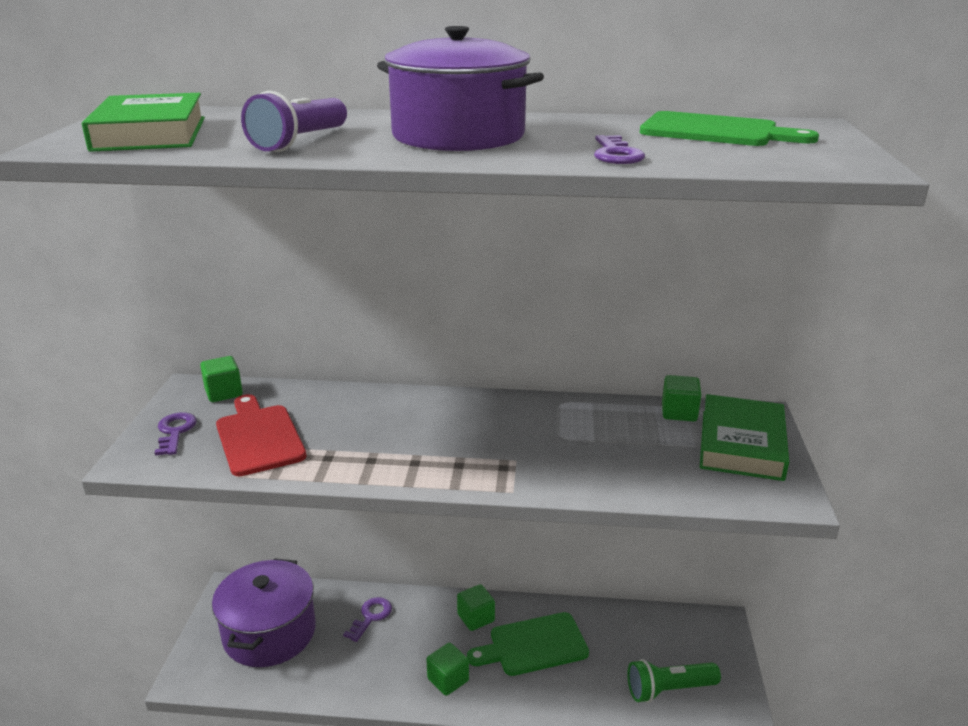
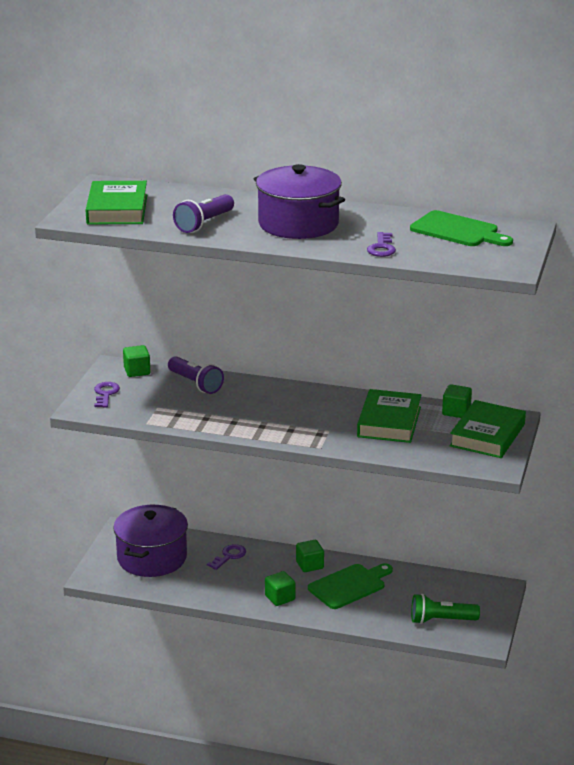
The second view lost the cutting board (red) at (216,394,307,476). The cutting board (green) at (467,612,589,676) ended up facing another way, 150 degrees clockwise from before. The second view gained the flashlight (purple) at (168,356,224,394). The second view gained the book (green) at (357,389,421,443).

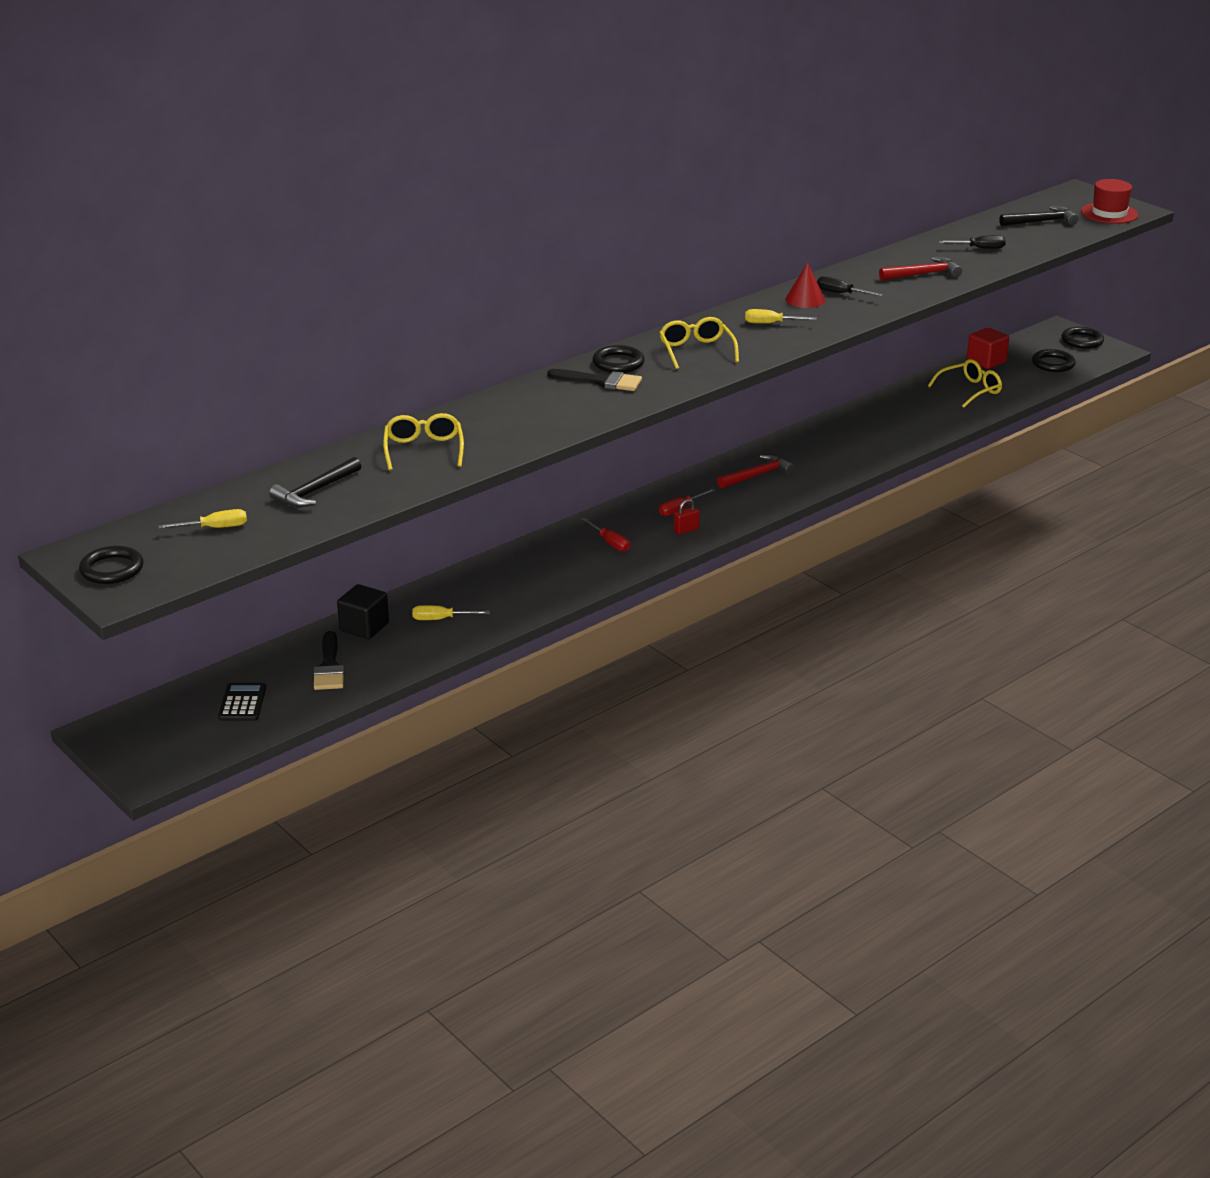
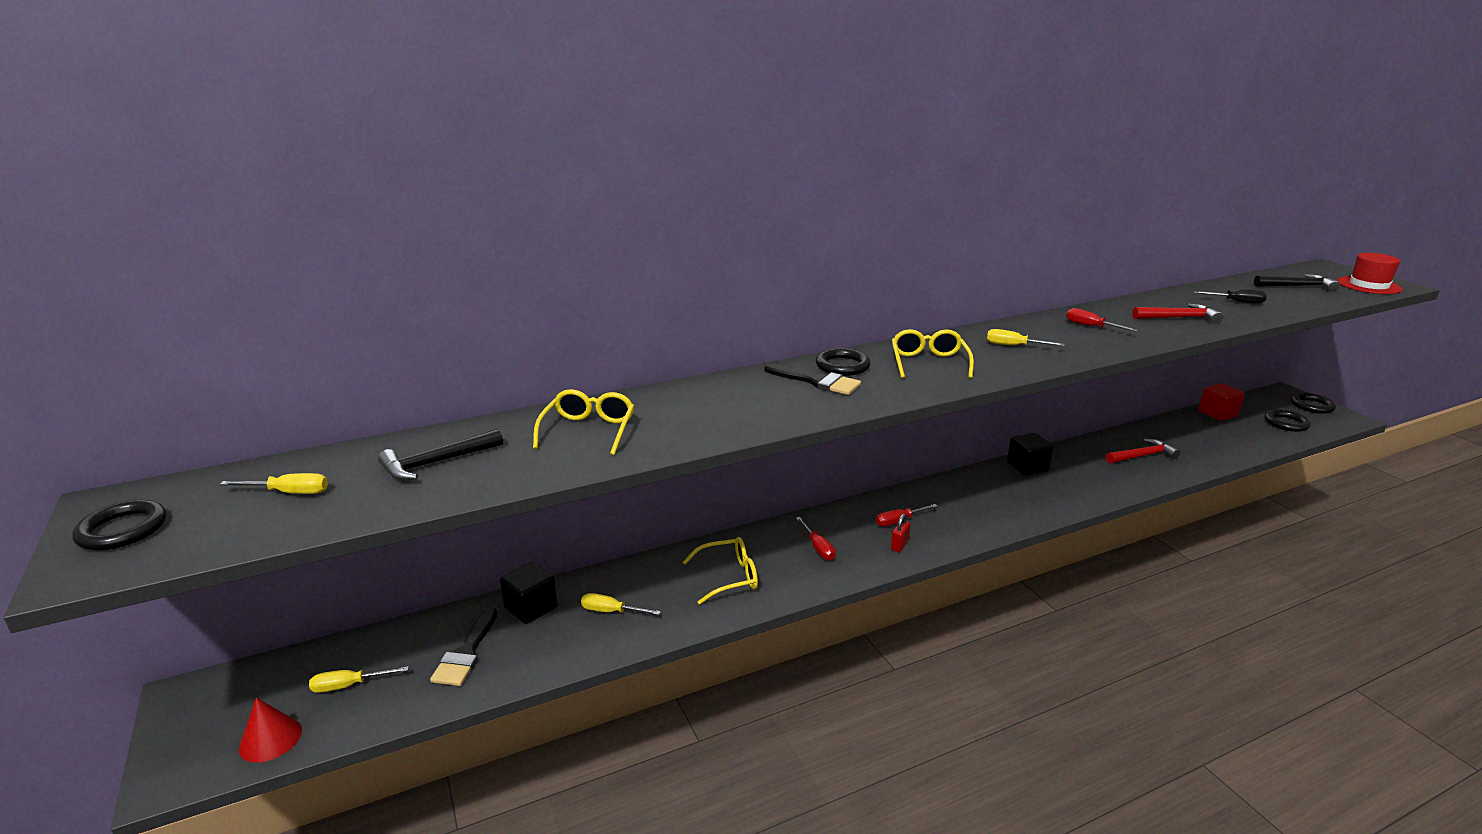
The cone (red) ended up elsewhere, having gone from (785,263,825,308) to (239,698,302,762). What was the screwdriver (black) at (817,276,883,296) turned into the screwdriver (red) at (1066,308,1138,332). The glasses (yellow) ended up elsewhere, having gone from (928,359,1002,407) to (683,537,758,605). The hammer (red) ended up elsewhere, having gone from (717,454,795,488) to (1106,438,1180,464). The padlock (red) at (674,499,700,535) ended up facing another way, 45 degrees counterclockwise from before. Where the calculator (black) stood at (218,683,266,721), the screwdriver (yellow) came to stand at (309,666,409,693). The second view gained the cube (black) at (1007,433,1053,476).

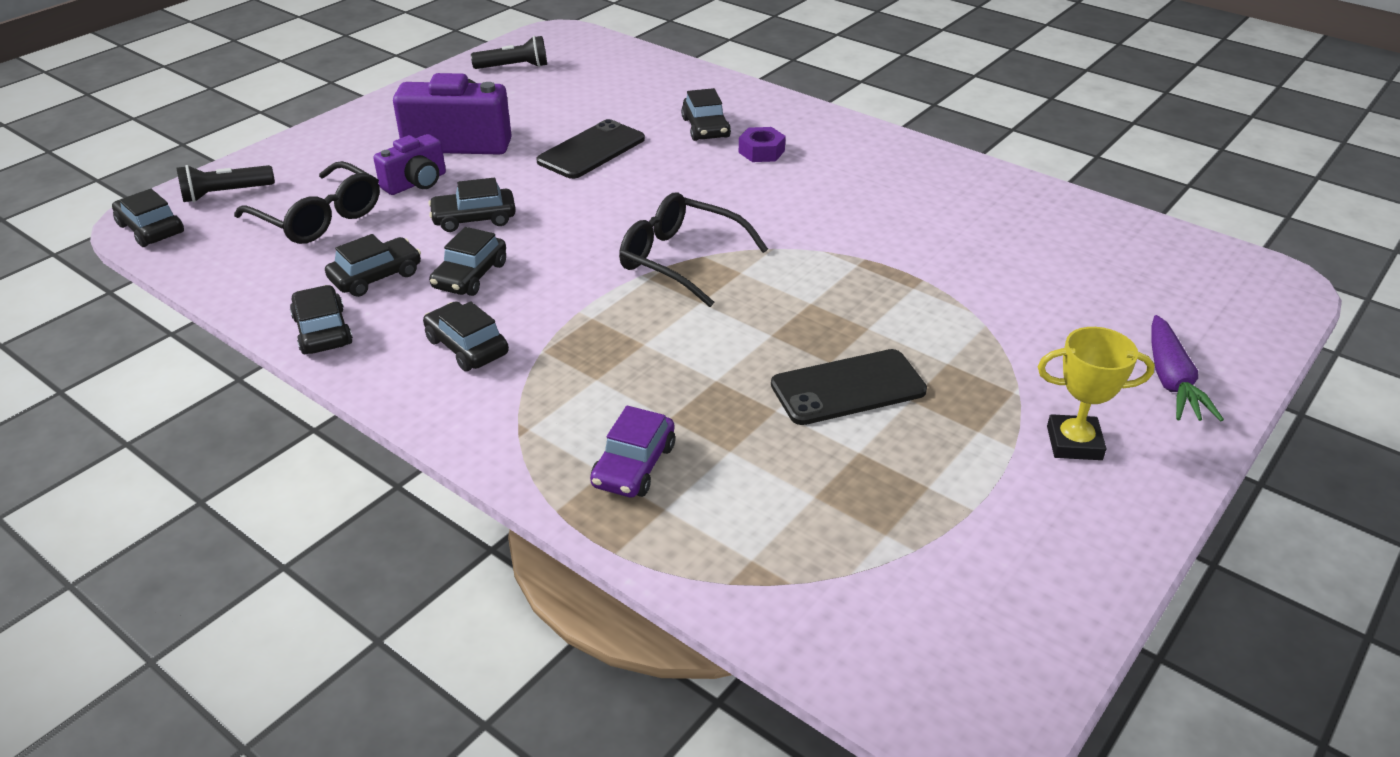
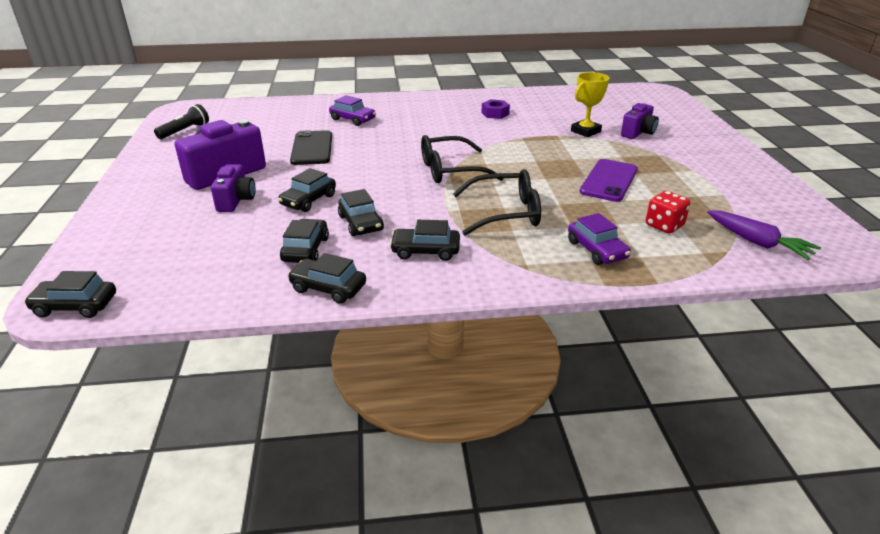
What was the car (black) at (681,88,731,141) turned into the car (purple) at (329,95,376,126). The nut (purple) ended up elsewhere, having gone from (739,127,786,162) to (482,100,510,119). The glasses (black) ended up elsewhere, having gone from (234,161,380,244) to (453,169,541,236). The second view lost the flashlight (black) at (176,165,275,202). The carrot (purple) ended up elsewhere, having gone from (1151,315,1224,421) to (707,210,821,260). The trophy (yellow) ended up elsewhere, having gone from (1037,327,1155,460) to (571,72,609,137). What was the phone (black) at (771,349,927,425) turned into the phone (purple) at (580,159,638,202). The second view gained the camera (purple) at (621,103,659,139). The second view gained the dice (red) at (646,191,690,234).

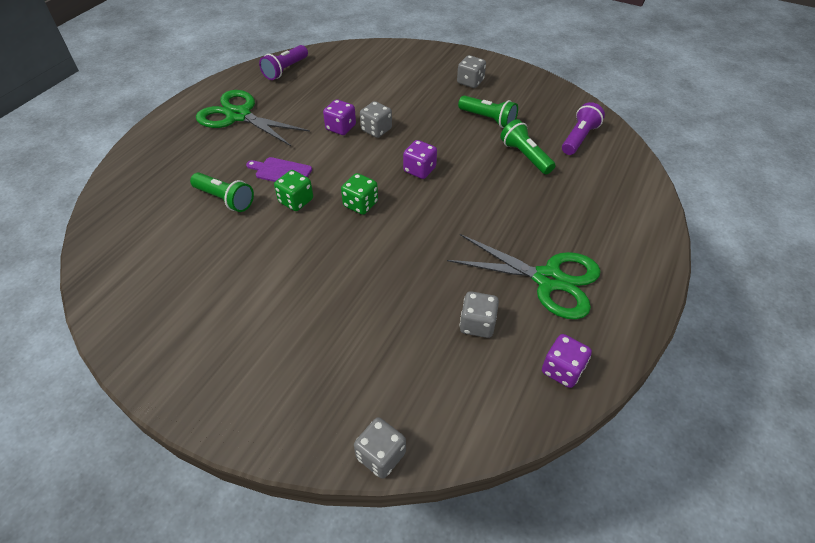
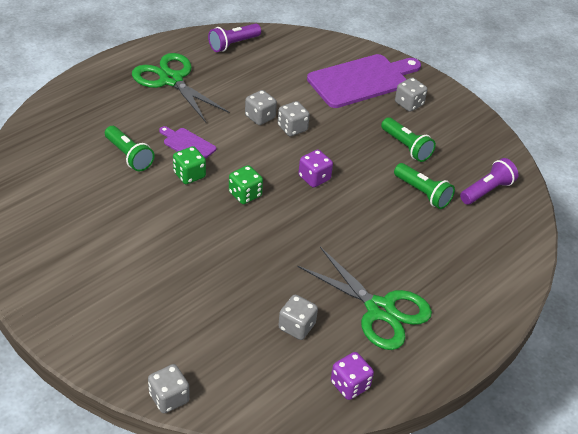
What was the dice (purple) at (323,99,356,135) turned into the dice (grey) at (245,90,277,125). The flashlight (green) at (500,119,556,174) ended up facing another way, 150 degrees clockwise from before. The second view gained the cutting board (purple) at (307,54,421,108).

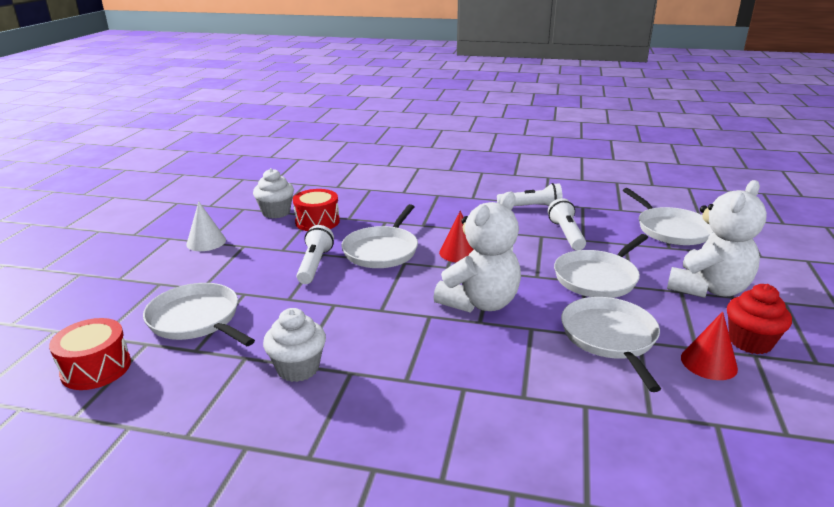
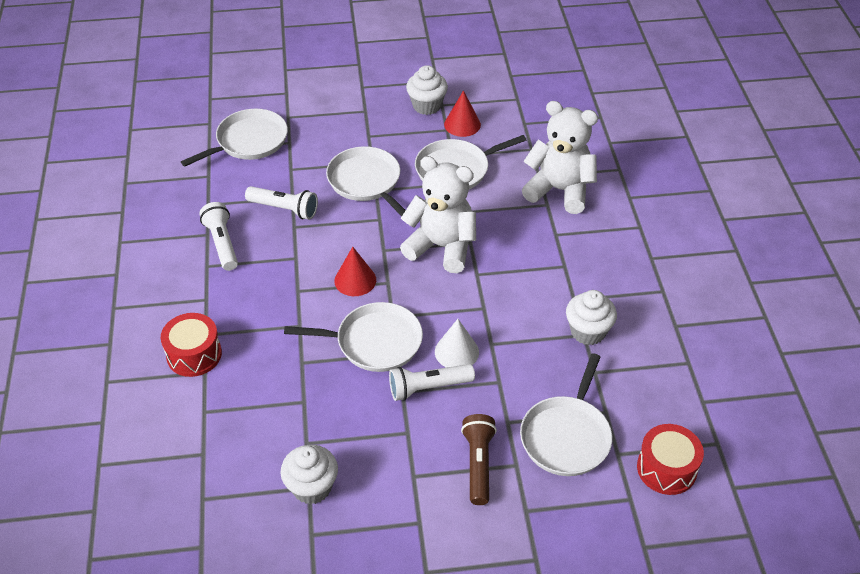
The teddy bear (white) ended up elsewhere, having gone from (667,180,767,298) to (522,101,598,214). The drum (red) ended up elsewhere, having gone from (293,189,340,231) to (161,313,222,377). The flashlight (white) at (548,198,586,250) ended up facing another way, 135 degrees counterclockwise from before. The cone (white) ended up elsewhere, having gone from (186,201,226,251) to (435,319,479,368). The pan (white) at (554,234,648,298) ended up facing another way, 150 degrees counterclockwise from before. What was the cupcake (red) at (727,284,792,354) turned into the cupcake (white) at (406,65,448,115). The second view gained the flashlight (brown) at (461,414,497,505).

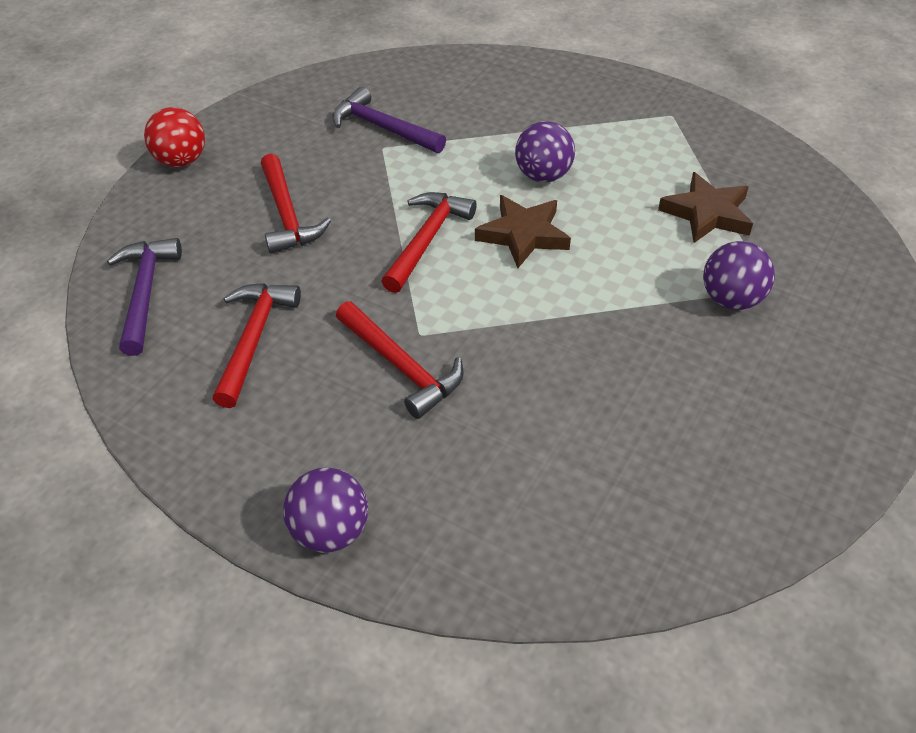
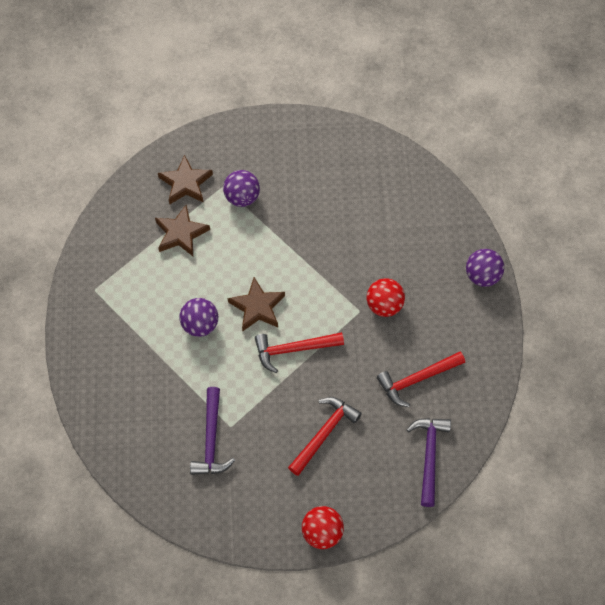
The hammer (purple) at (107,238,182,356) ended up facing another way, 135 degrees clockwise from before. Where the hammer (red) stood at (336,301,464,419), the ball (red) came to stand at (367,278,405,317). The second view gained the star (brown) at (158,155,213,204).

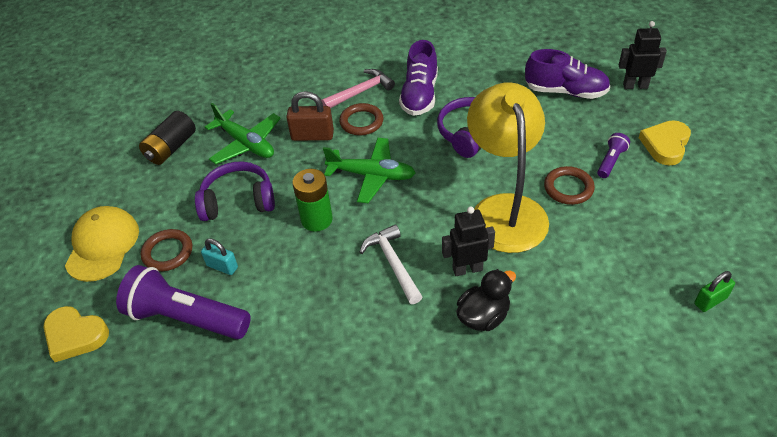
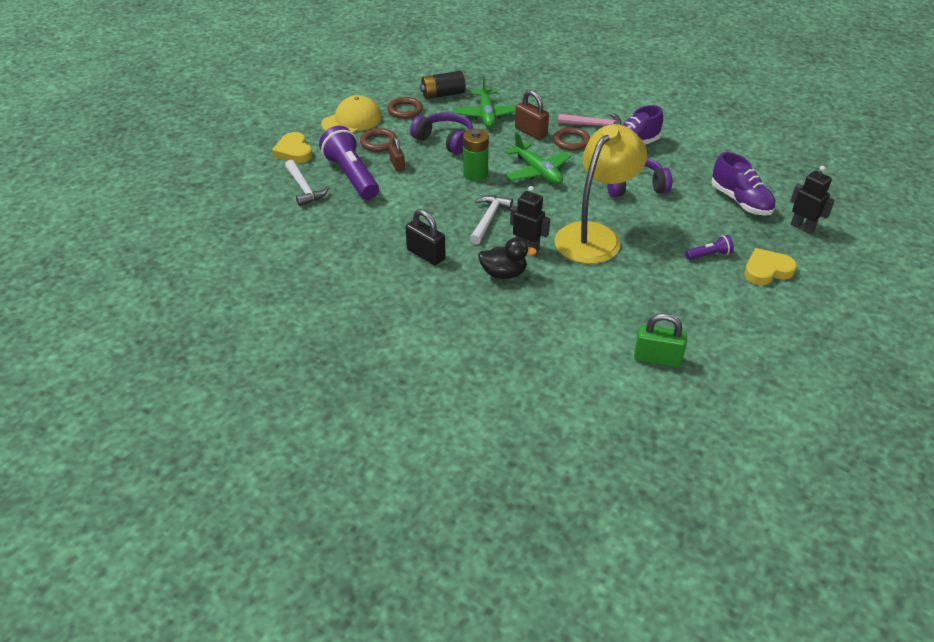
The ring (brown) ended up elsewhere, having gone from (544,166,595,205) to (387,97,423,119). What was the padlock (turquoise) at (201,238,238,275) turned into the padlock (brown) at (389,137,405,171). The size of the padlock (green) at (694,271,735,312) changed by a factor of 1.54. The second view gained the hammer (white) at (285,160,329,206). The second view gained the padlock (black) at (405,209,446,265).

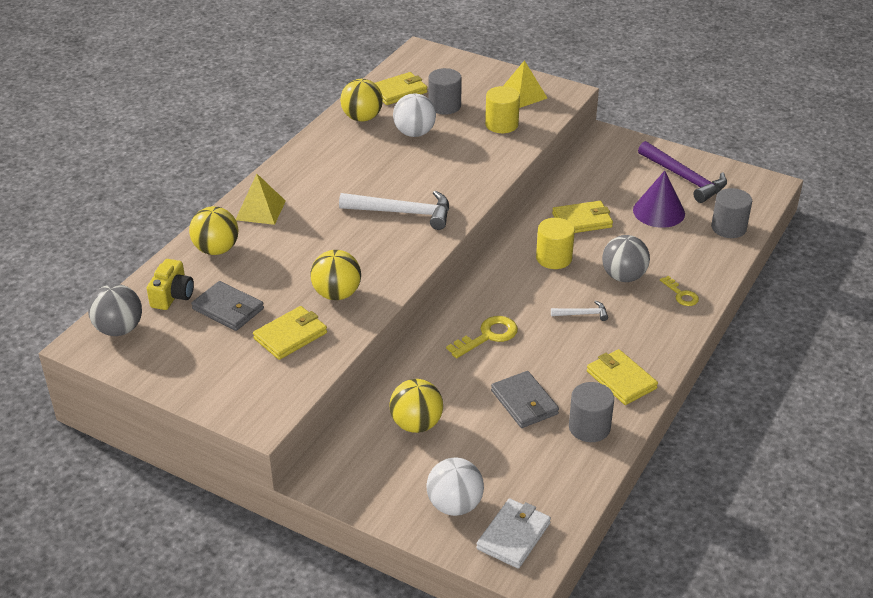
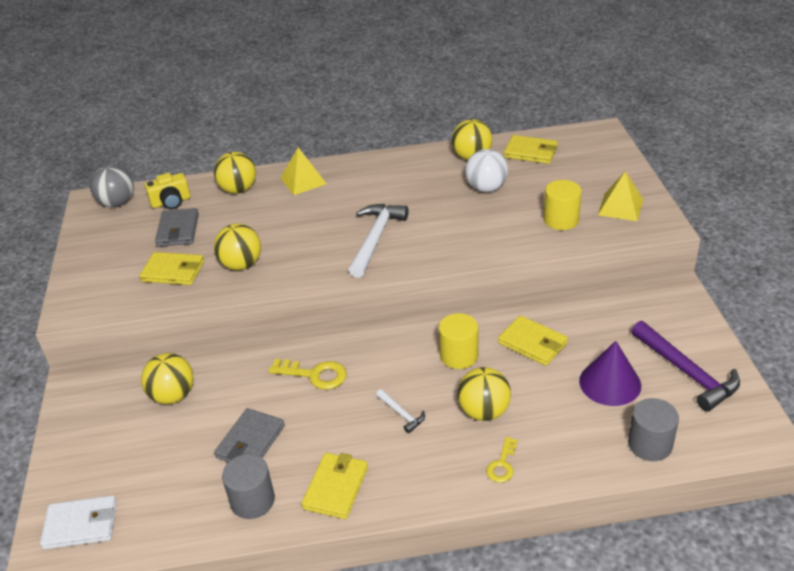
The second view lost the cylinder (grey) at (429,68,462,115). The hammer (purple) at (638,141,727,203) ended up facing another way, 45 degrees counterclockwise from before. The hammer (white) at (339,191,449,230) ended up facing another way, 135 degrees counterclockwise from before. What was the ball (grey) at (602,235,650,282) turned into the ball (yellow) at (457,367,511,421). The second view lost the ball (white) at (426,458,484,516).

